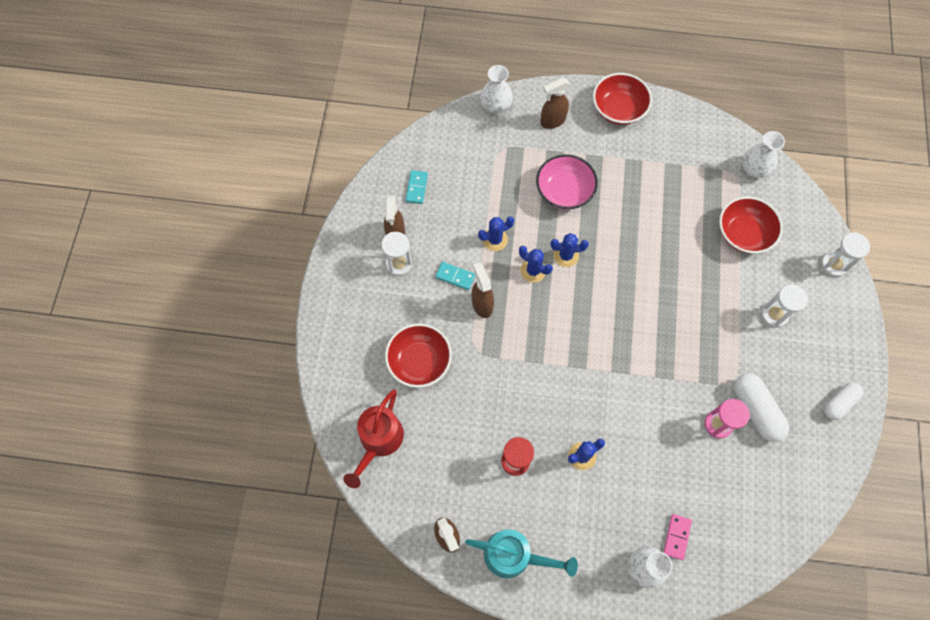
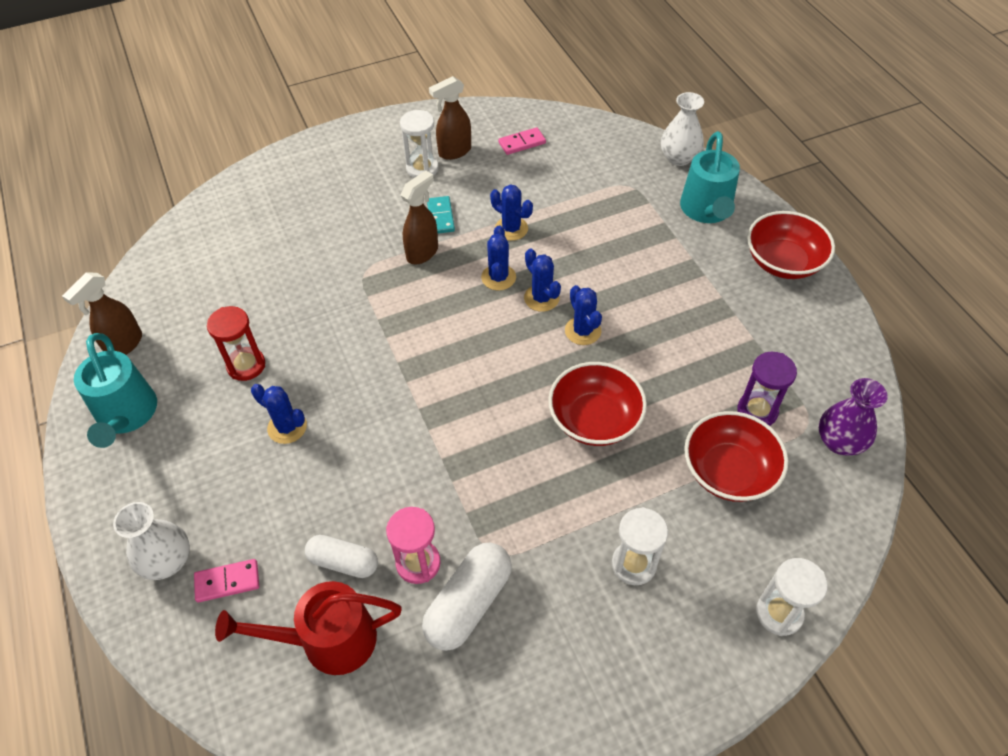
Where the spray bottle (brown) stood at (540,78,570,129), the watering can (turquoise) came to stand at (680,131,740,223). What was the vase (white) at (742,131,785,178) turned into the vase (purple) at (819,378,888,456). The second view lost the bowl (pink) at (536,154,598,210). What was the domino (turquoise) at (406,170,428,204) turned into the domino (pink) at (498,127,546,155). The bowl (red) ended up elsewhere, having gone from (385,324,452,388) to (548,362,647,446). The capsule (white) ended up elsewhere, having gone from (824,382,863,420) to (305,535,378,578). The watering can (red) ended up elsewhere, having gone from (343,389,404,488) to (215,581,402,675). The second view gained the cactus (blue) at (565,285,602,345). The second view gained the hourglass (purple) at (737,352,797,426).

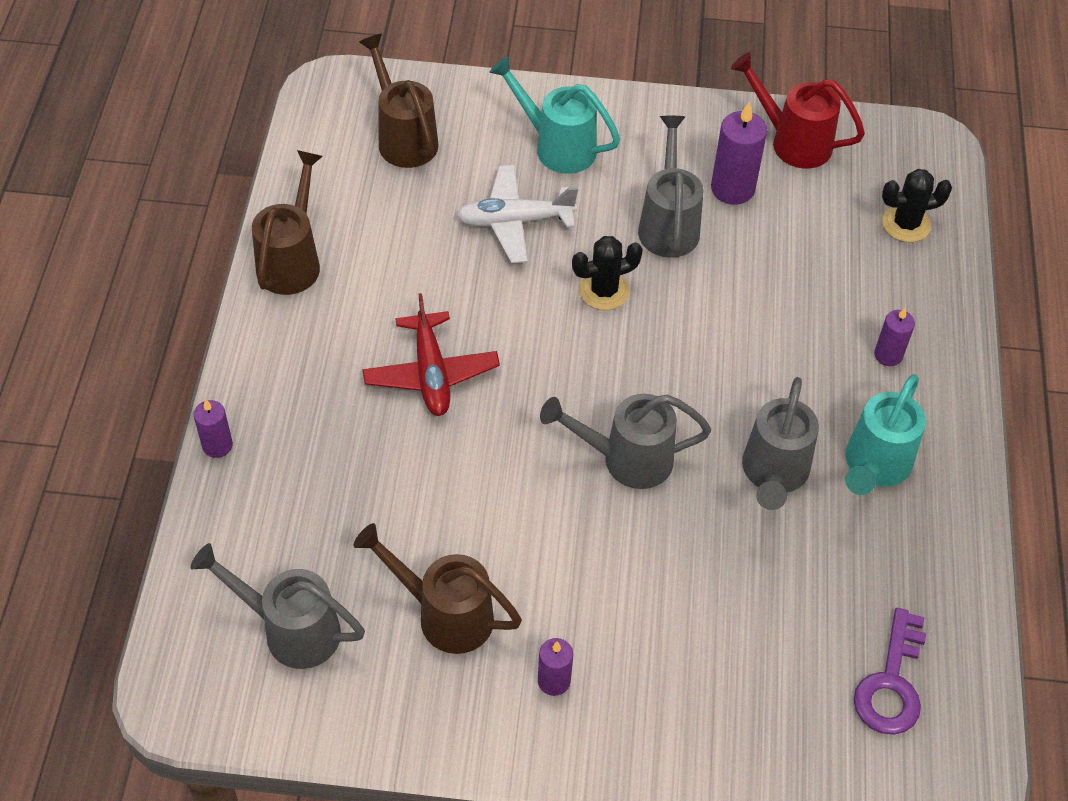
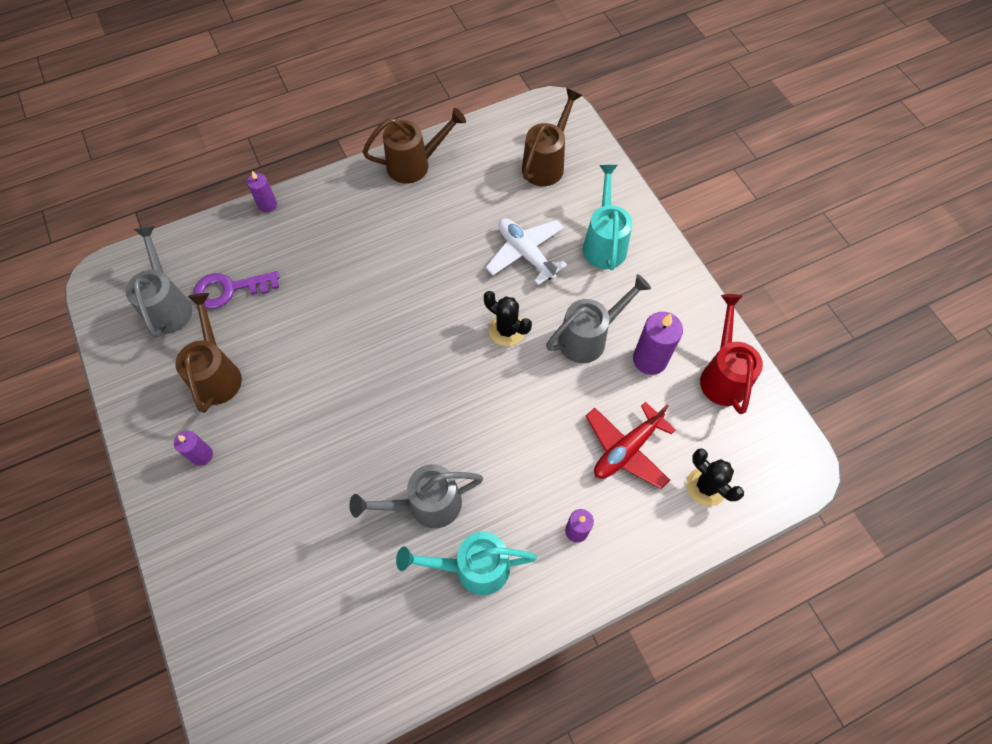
The plane (red) ended up elsewhere, having gone from (362,293,500,416) to (586,402,676,489). The second view lost the watering can (grey) at (540,394,711,489). The key (purple) ended up elsewhere, having gone from (854,608,926,735) to (193,271,280,309).

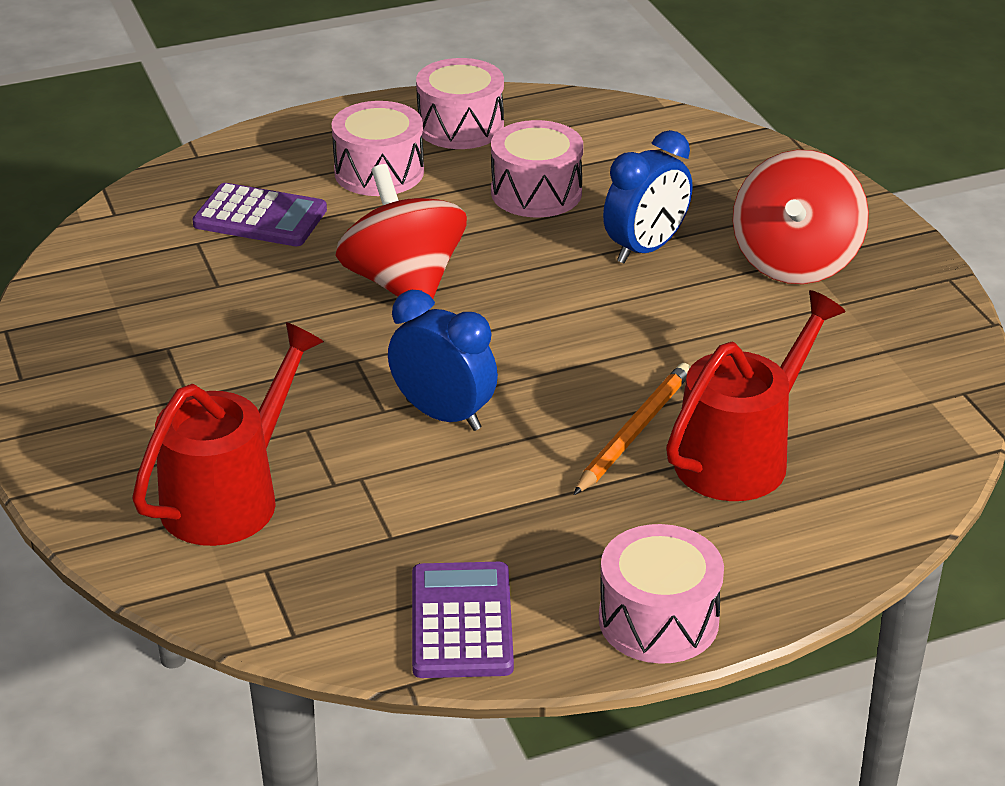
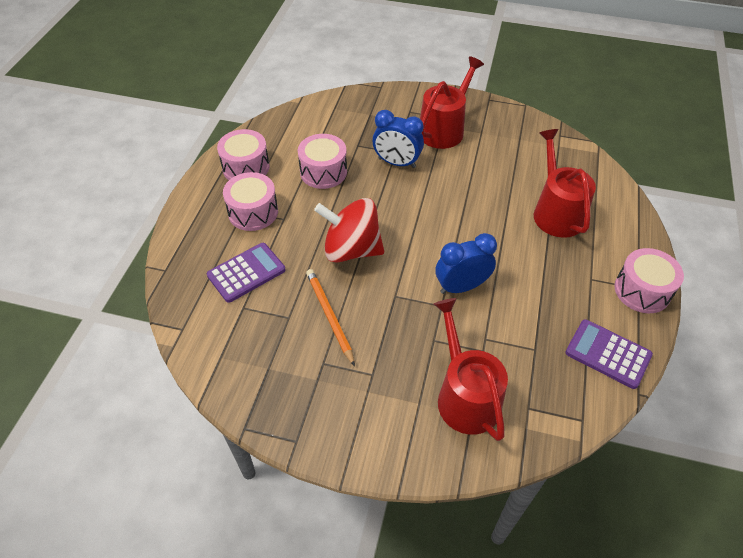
The clock (blue) at (603,130,692,263) ended up facing another way, 120 degrees clockwise from before. Where the spinning top (red) stood at (733,150,869,284), the watering can (red) came to stand at (420,56,484,149). The pencil (orange) ended up elsewhere, having gone from (574,363,690,495) to (306,269,355,366).

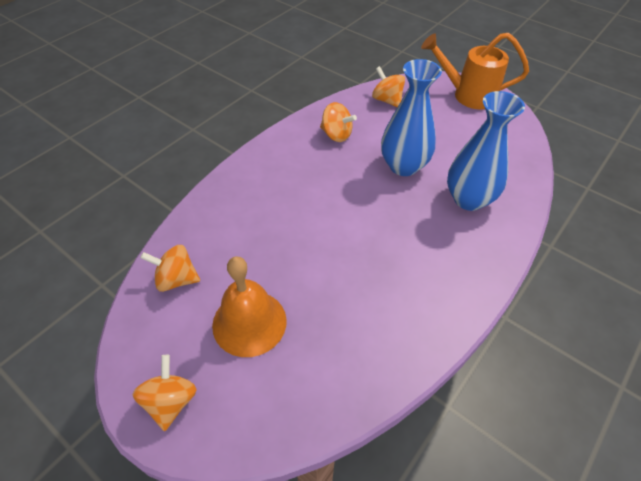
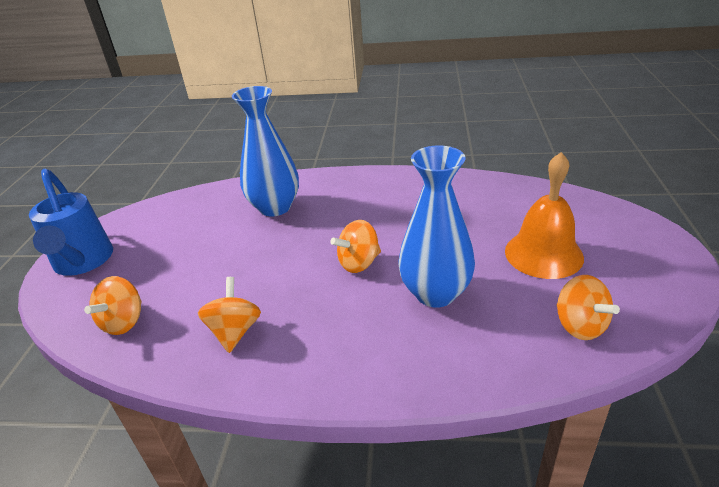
What was the watering can (orange) at (421,33,529,110) turned into the watering can (blue) at (29,169,113,276). The vase (blue) ended up elsewhere, having gone from (381,59,442,176) to (399,145,475,308). The spinning top (orange) ended up elsewhere, having gone from (133,355,197,431) to (330,220,381,273).

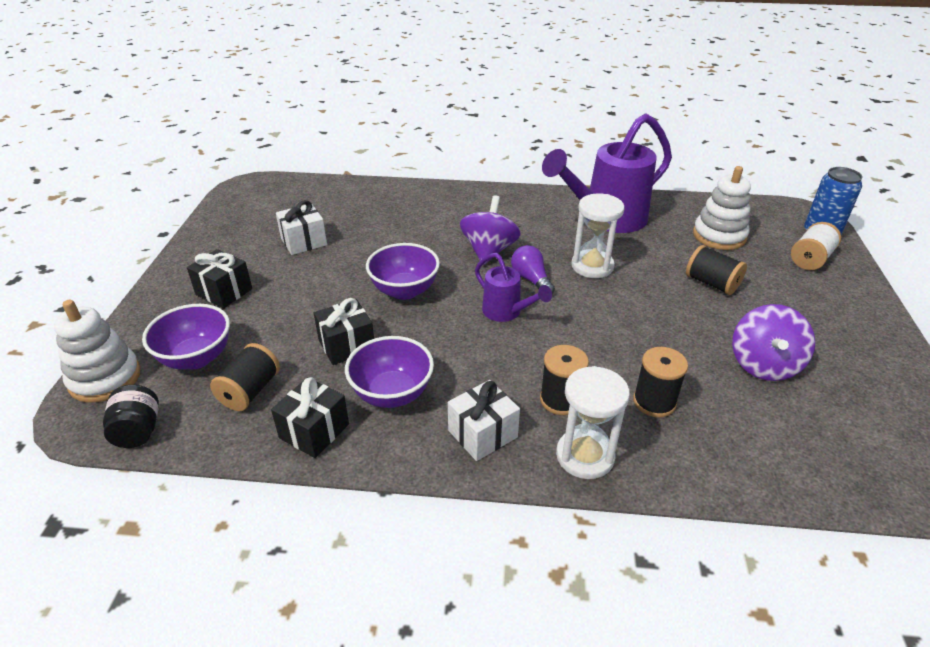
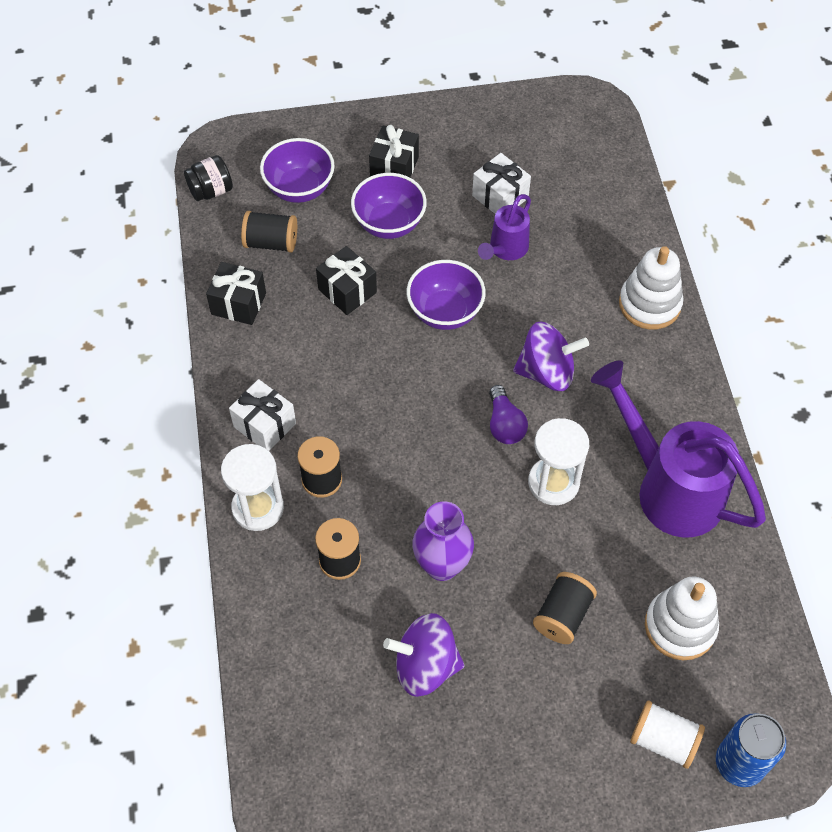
The light bulb (purple) at (511,245,555,294) ended up facing another way, 120 degrees clockwise from before. The watering can (purple) ended up elsewhere, having gone from (475,253,552,322) to (478,194,531,260). The stacking toy (white) ended up elsewhere, having gone from (54,300,141,403) to (619,246,683,330). The bowl (purple) ended up elsewhere, having gone from (345,336,434,408) to (351,173,427,239). The second view gained the vase (purple) at (412,502,474,581).

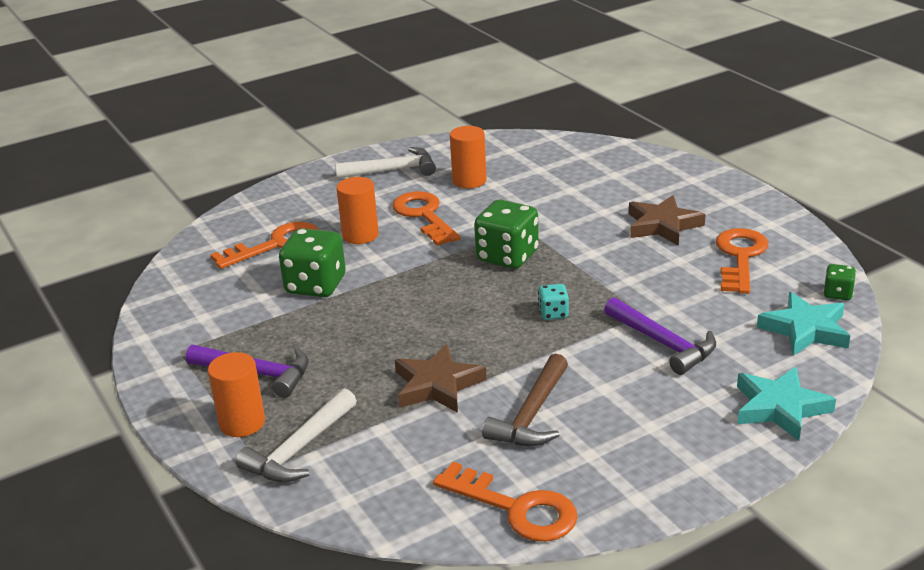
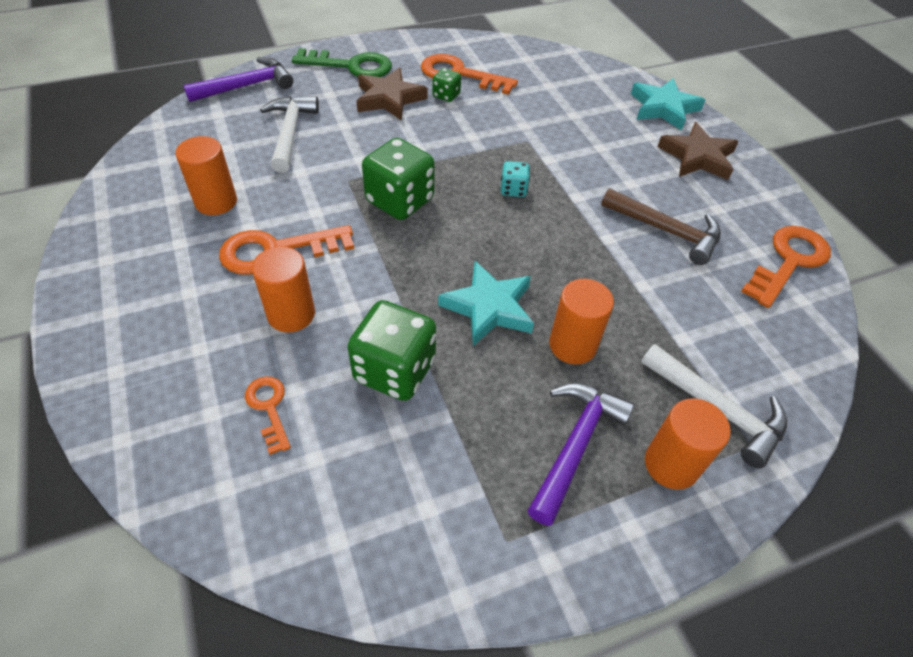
The hammer (white) ended up elsewhere, having gone from (335,147,436,179) to (260,96,319,173). The size of the key (orange) at (210,222,319,269) changed by a factor of 0.56. The dice (green) ended up elsewhere, having gone from (823,264,856,300) to (432,68,461,102). The star (turquoise) ended up elsewhere, having gone from (757,292,850,356) to (438,261,534,346). The hammer (purple) ended up elsewhere, having gone from (604,297,716,375) to (183,57,293,102). The star (brown) ended up elsewhere, having gone from (395,344,487,413) to (657,122,739,180). The second view gained the key (green) at (292,48,392,77). The second view gained the cylinder (orange) at (549,279,614,364).

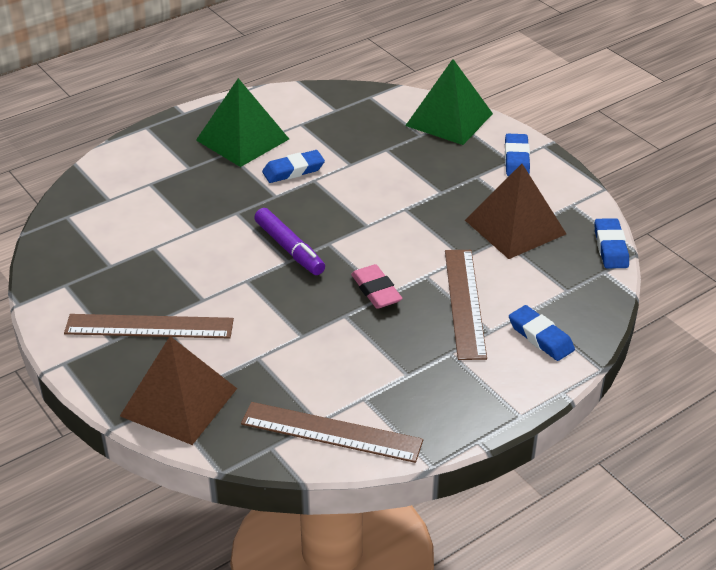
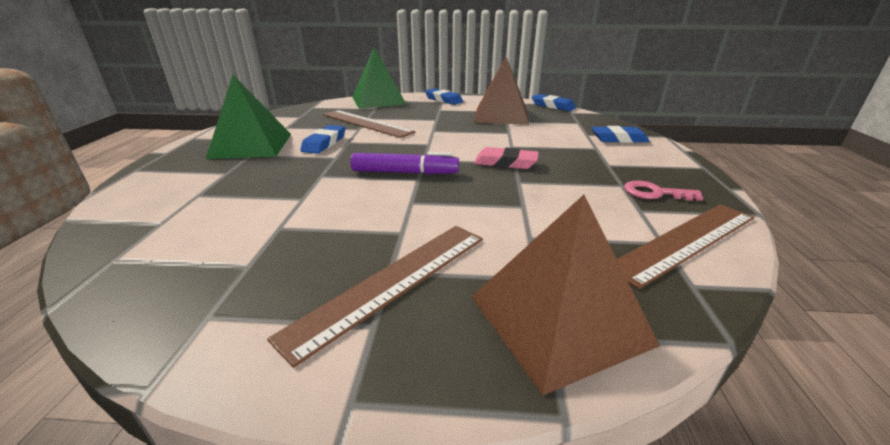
The ruler (brown) ended up elsewhere, having gone from (445,250,487,360) to (323,110,415,138). The second view gained the key (pink) at (624,180,703,201).

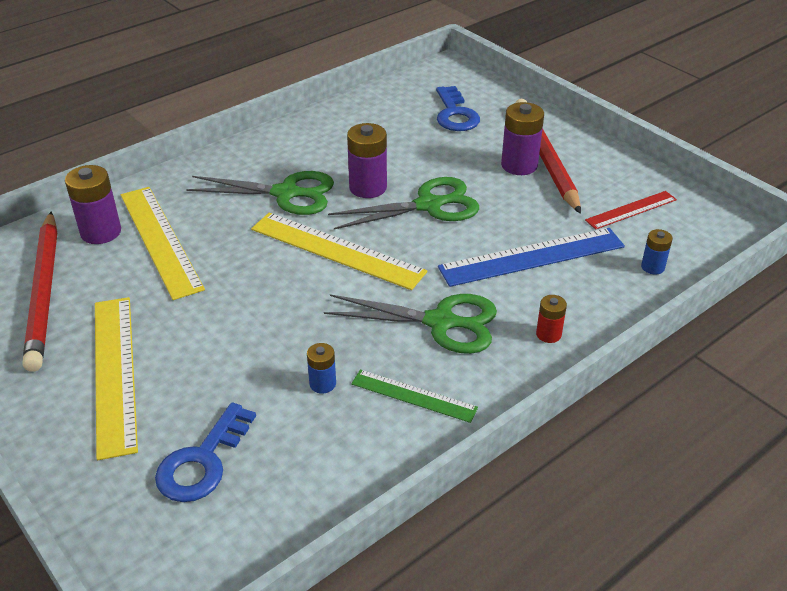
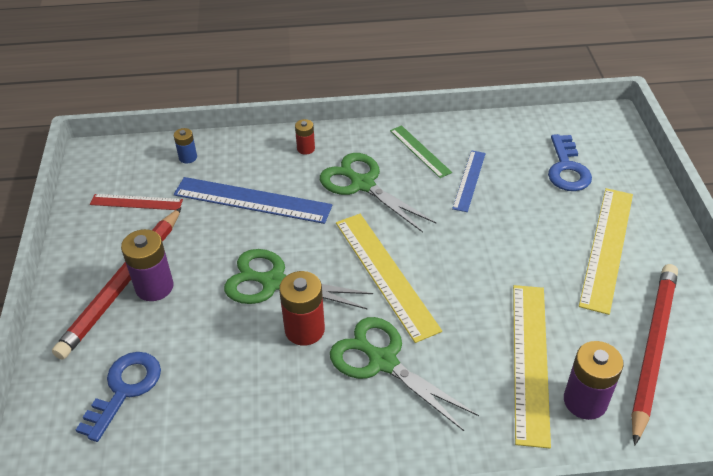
What was the battery (purple) at (347,123,387,198) turned into the battery (red) at (279,271,325,346). Where the battery (blue) stood at (307,343,336,393), the ruler (blue) came to stand at (452,150,486,212). The key (blue) at (155,402,256,502) ended up facing another way, 120 degrees clockwise from before.

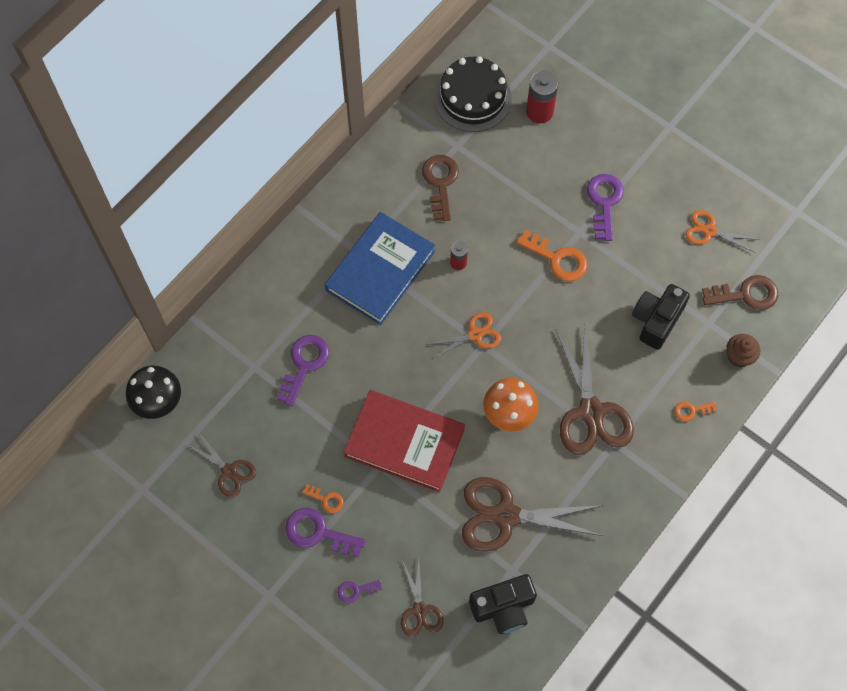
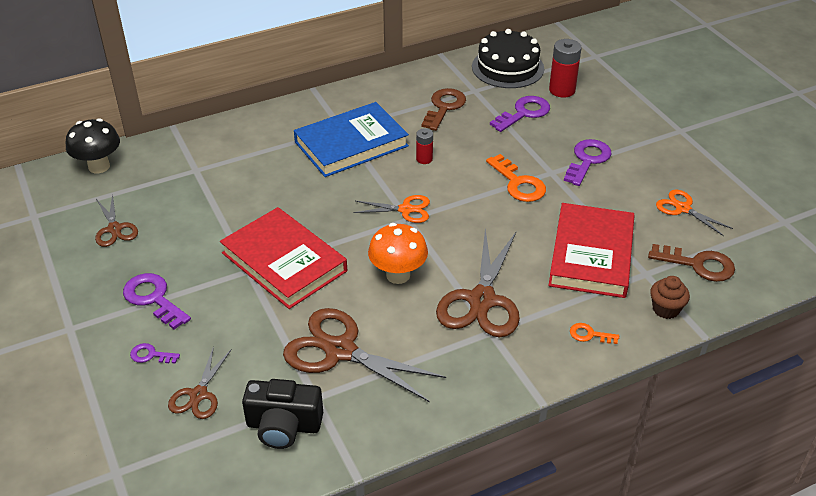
Where the camera (black) stood at (632,284,690,350), the book (red) came to stand at (548,203,635,298). The key (purple) ended up elsewhere, having gone from (277,335,329,406) to (490,96,550,132). The second view lost the key (orange) at (302,484,344,513).

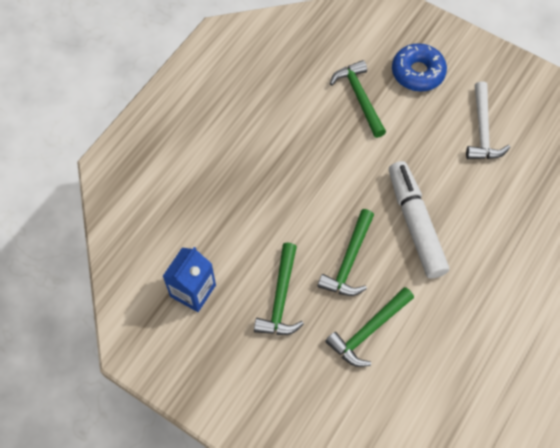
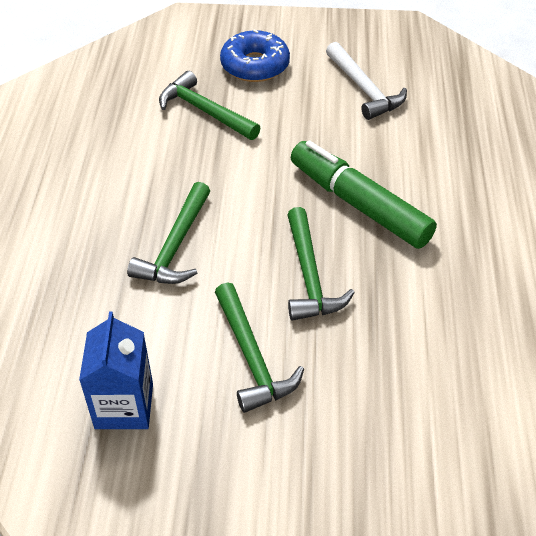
What was the marker (white) at (389,161,449,278) turned into the marker (green) at (291,140,437,249). The hammer (green) ended up elsewhere, having gone from (325,287,414,367) to (127,182,210,284).

